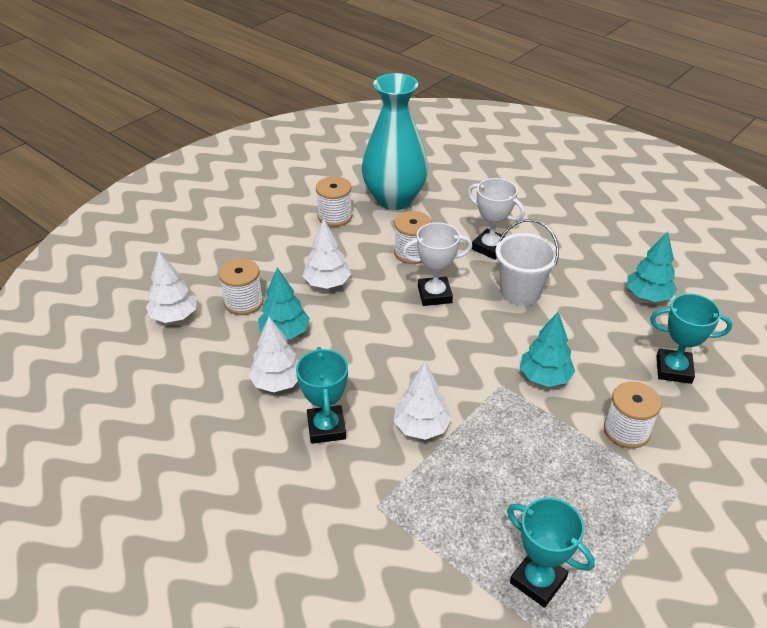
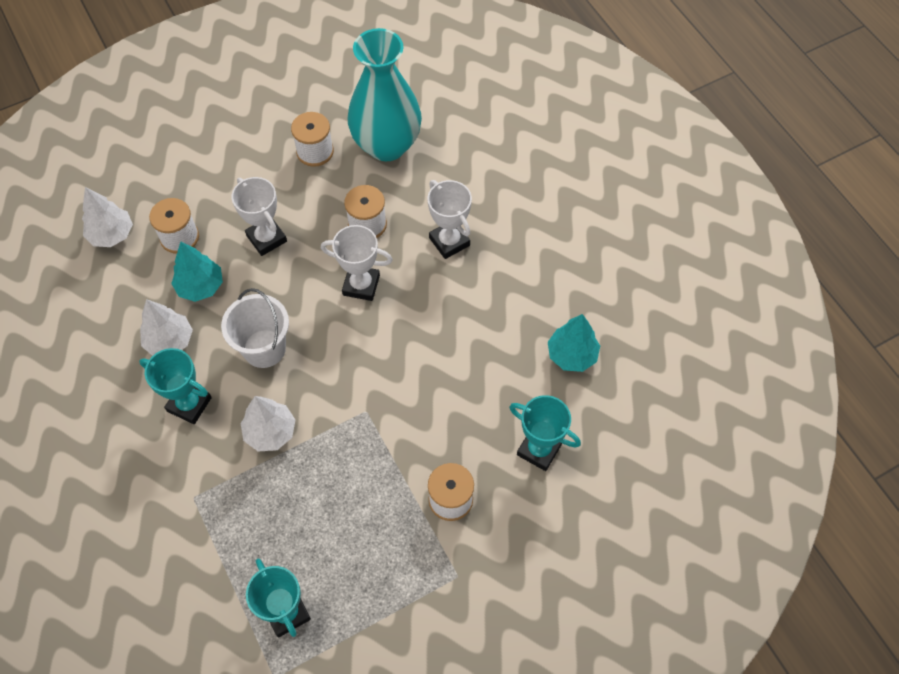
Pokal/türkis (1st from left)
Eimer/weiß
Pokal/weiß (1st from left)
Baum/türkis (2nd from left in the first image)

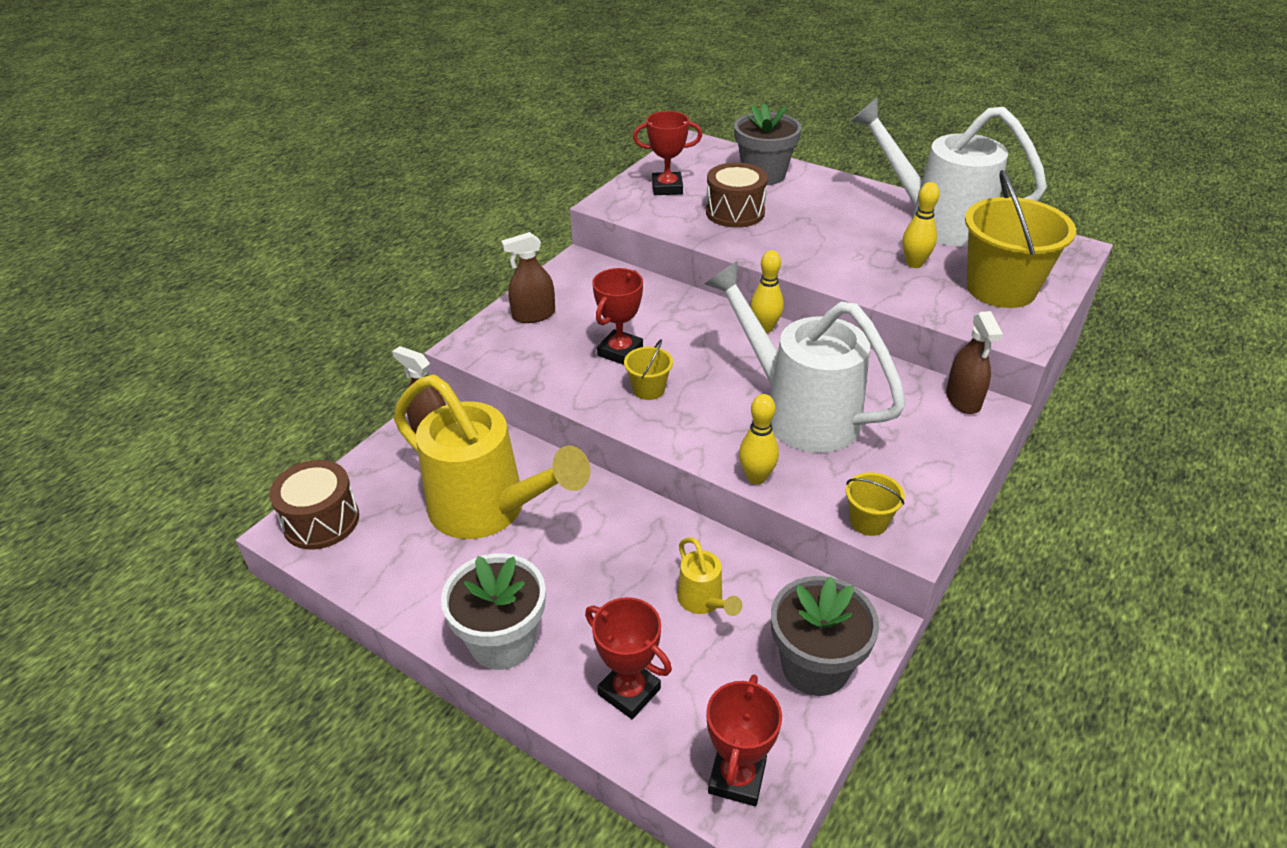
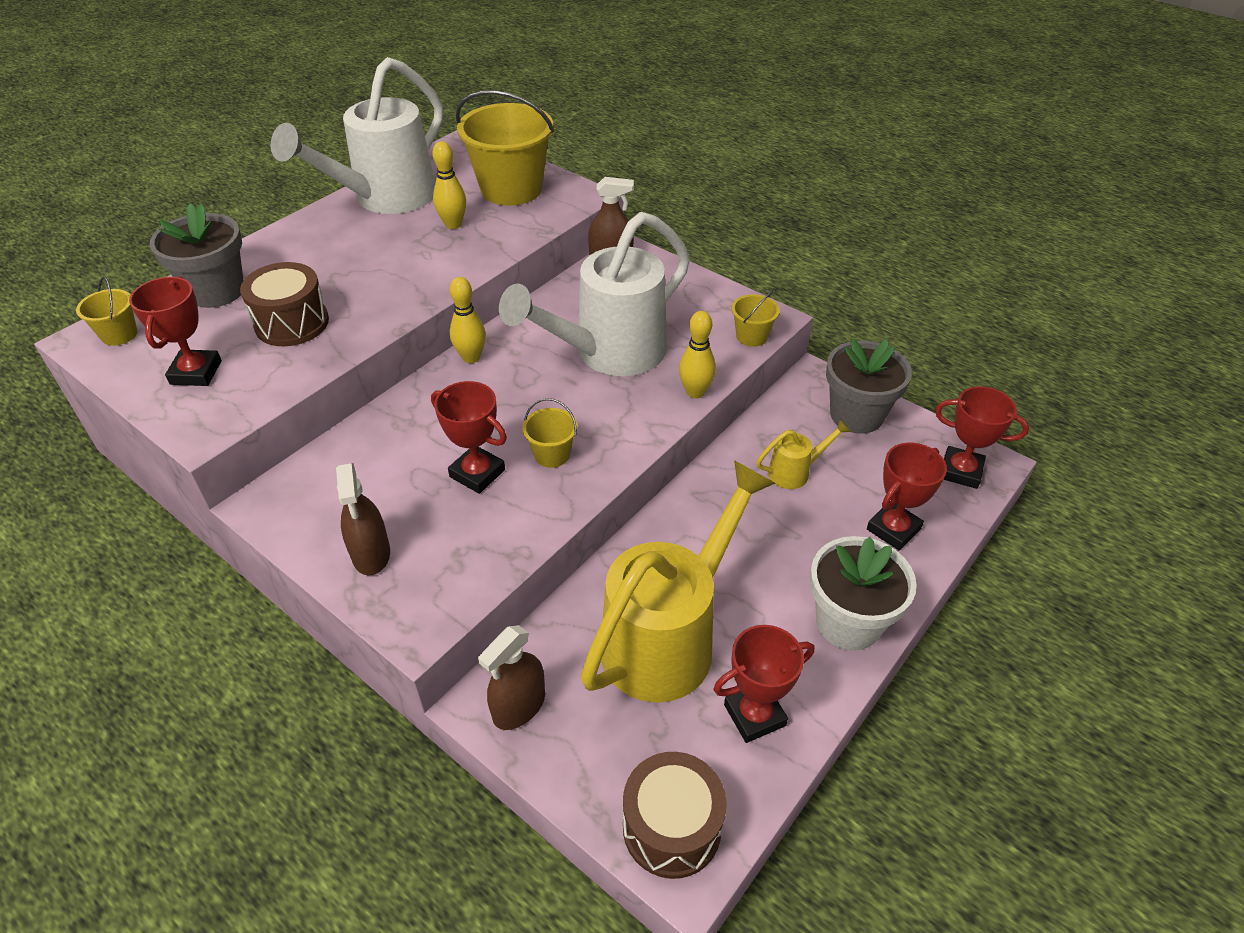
Eimer/gelb (1st from left)
Pokal/rot (3rd from left)

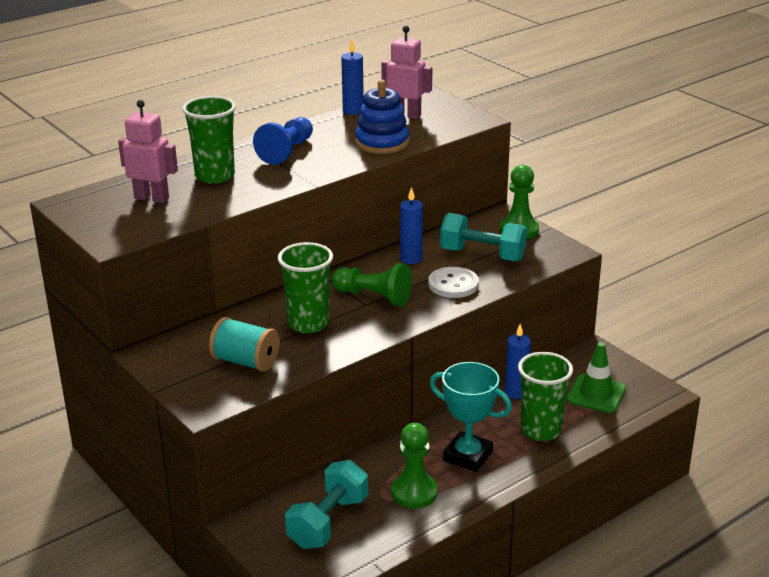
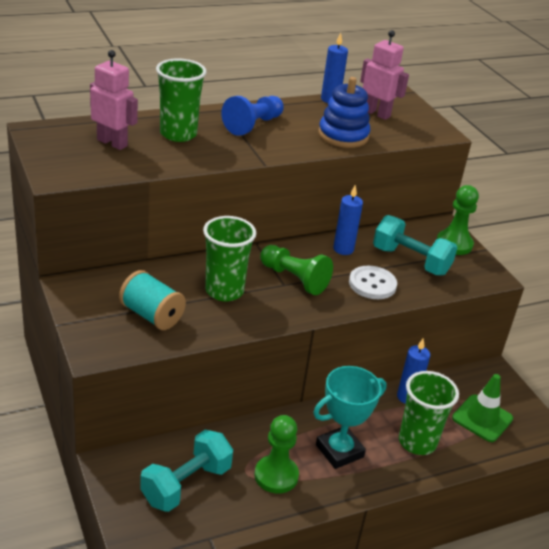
Pokal/türkis

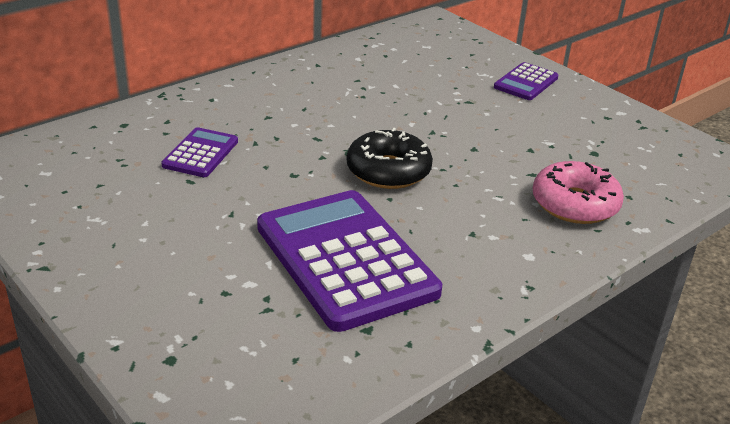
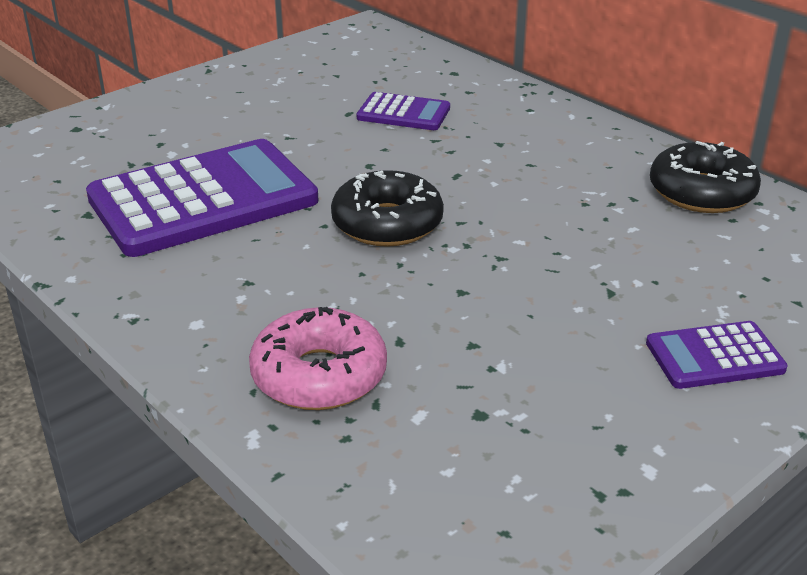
Taschenrechner/lila (3rd from left)
Donut/schwarz (2nd from left)

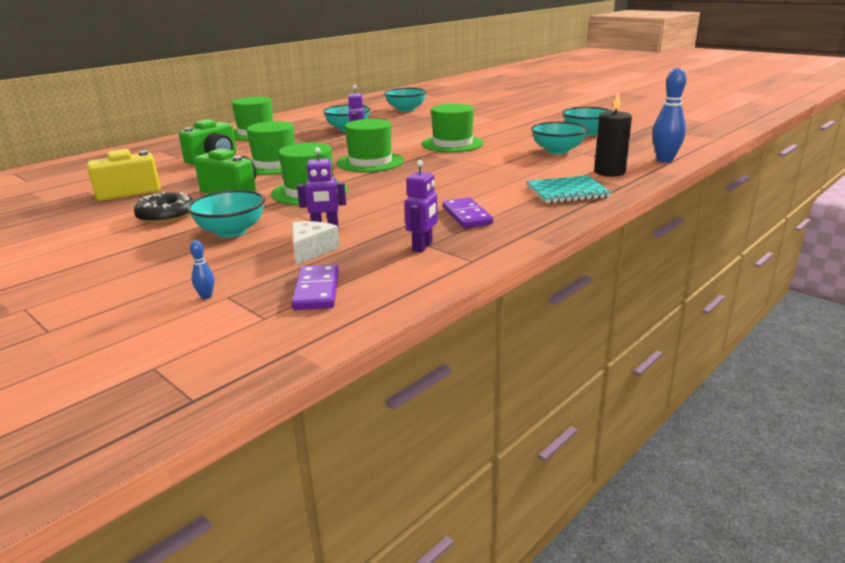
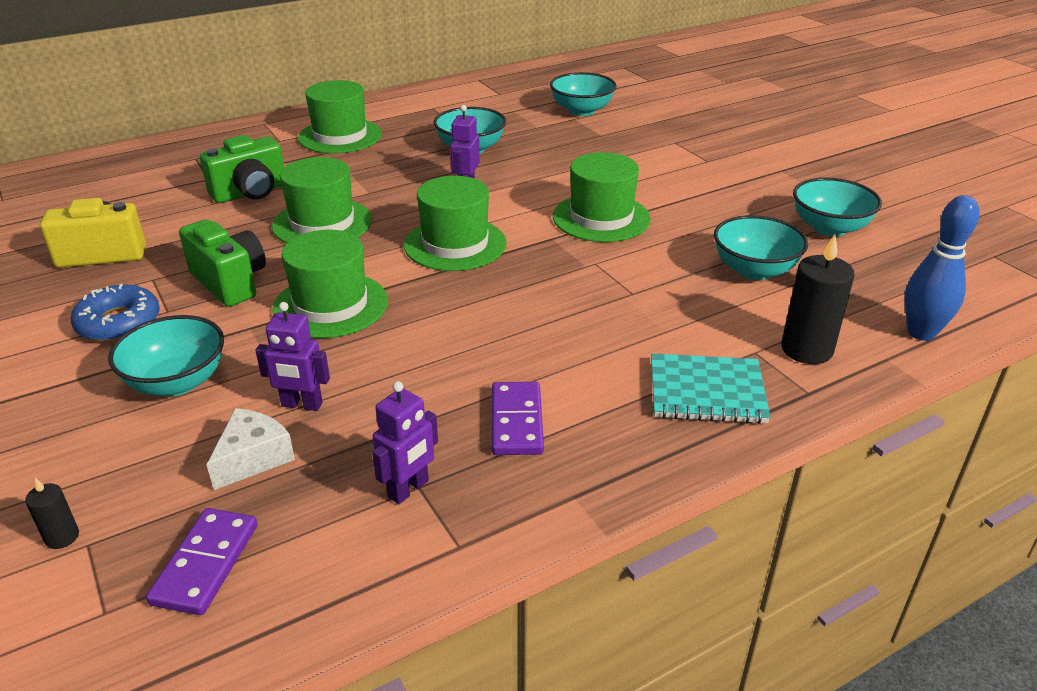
Kerze/schwarz (1st from left)
Donut/blau

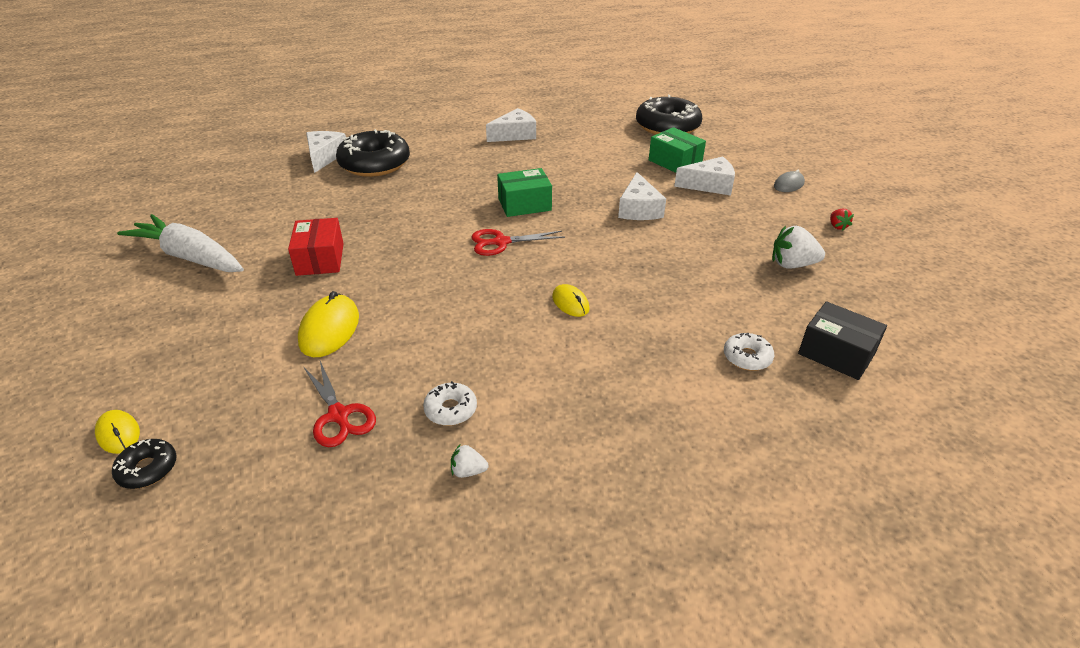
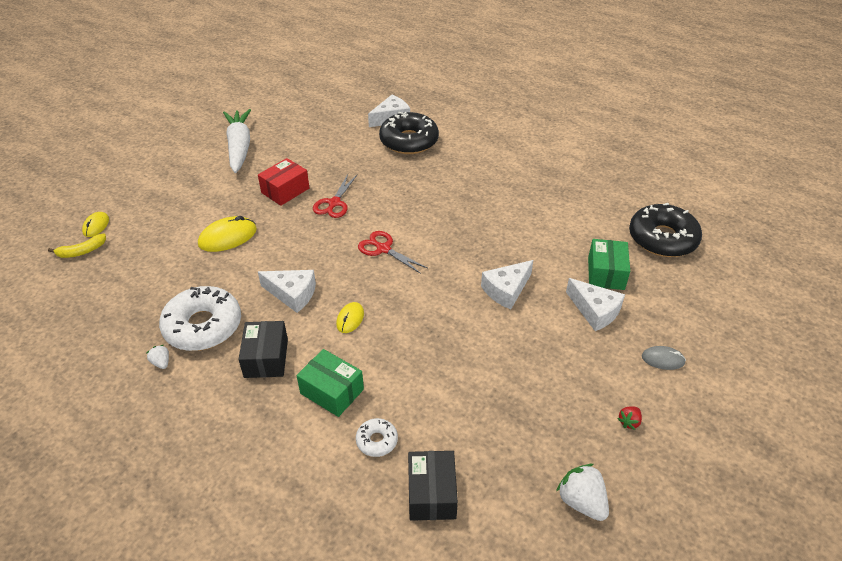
Banane/gelb
Donut/weiß (1st from left)
Schachtel/schwarz (1st from left)
Käse/weiß (1st from left)
Schachtel/grün (1st from left)
Schere/rot (1st from left)
Erdbeere/weiß (2nd from left)

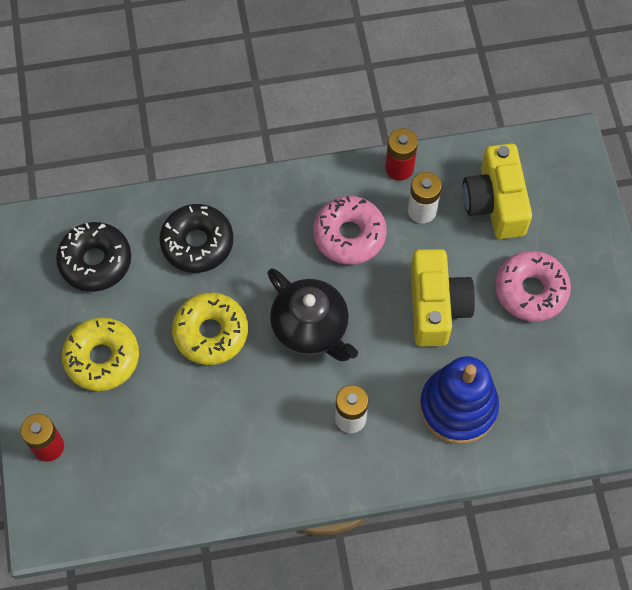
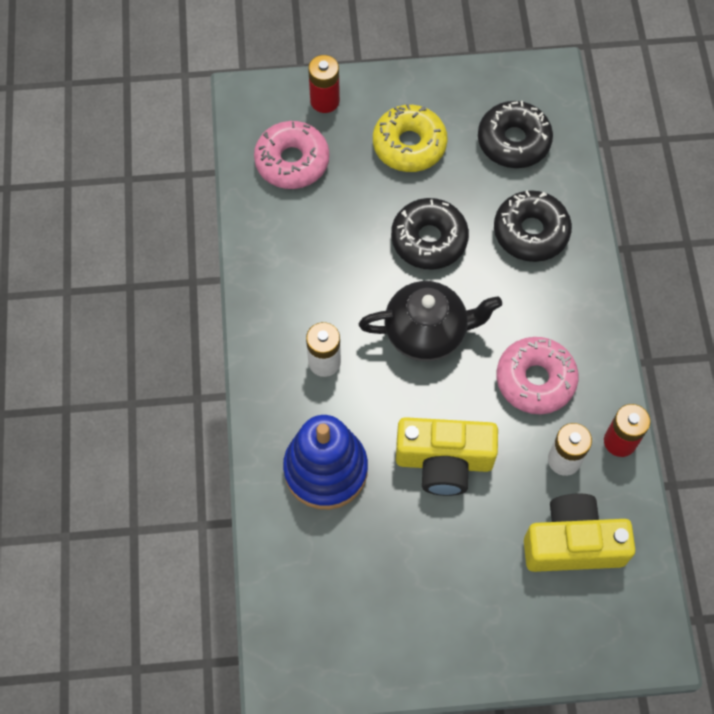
Donut/rosa (1st from left)
Teekanne/schwarz
Donut/schwarz (1st from left)

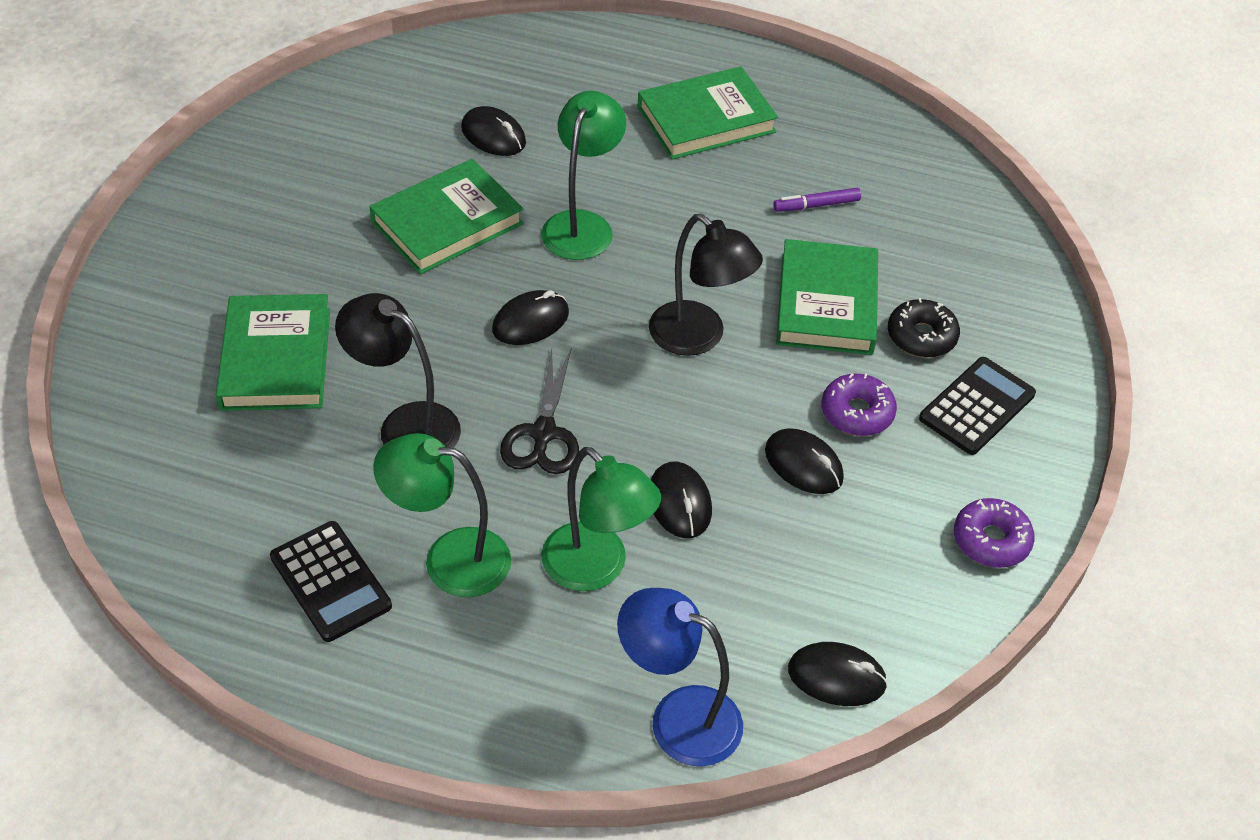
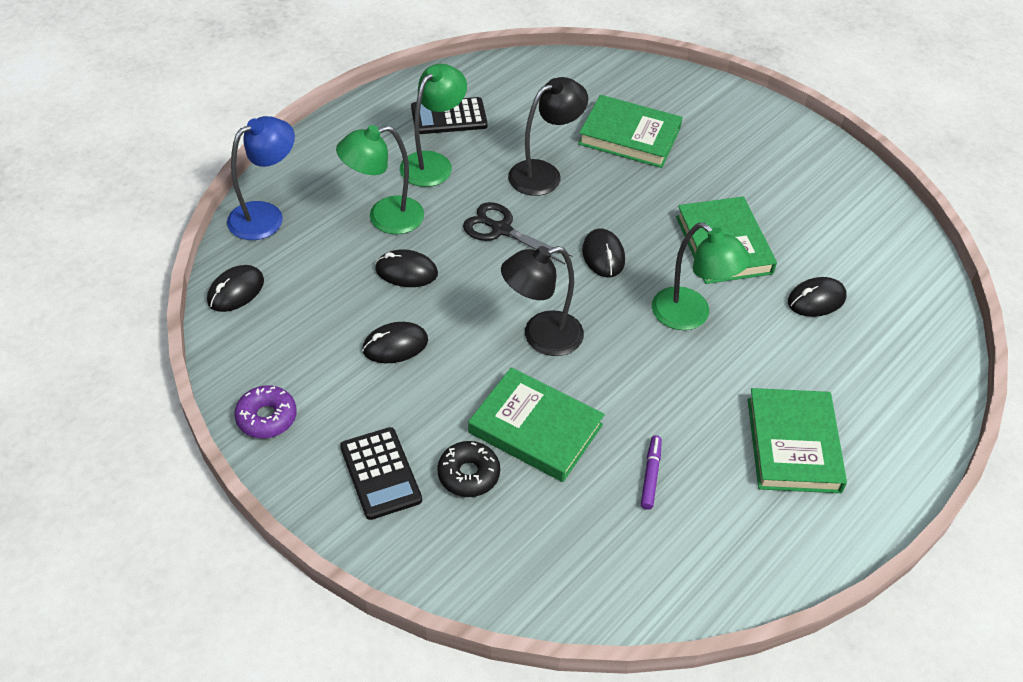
Donut/lila (1st from left in the first image)

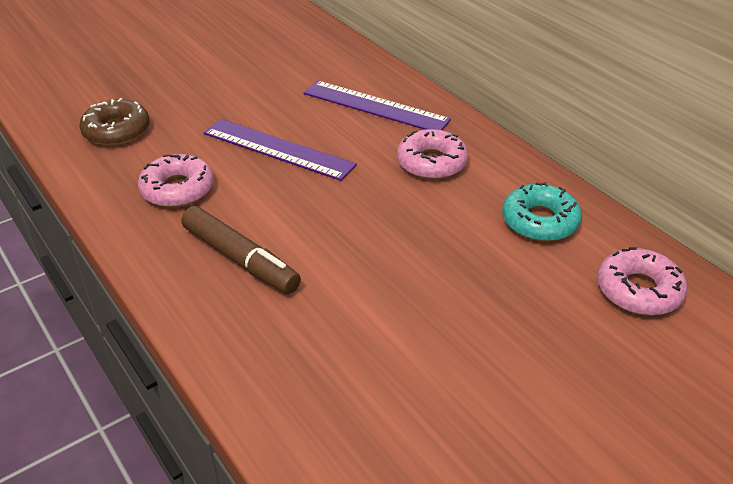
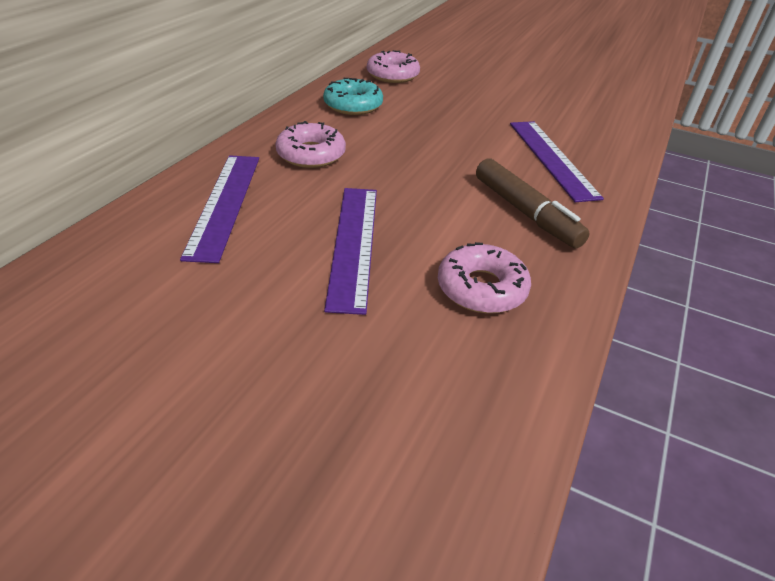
Filzstift/braun
Lineal/lila (3rd from left)
Donut/braun

